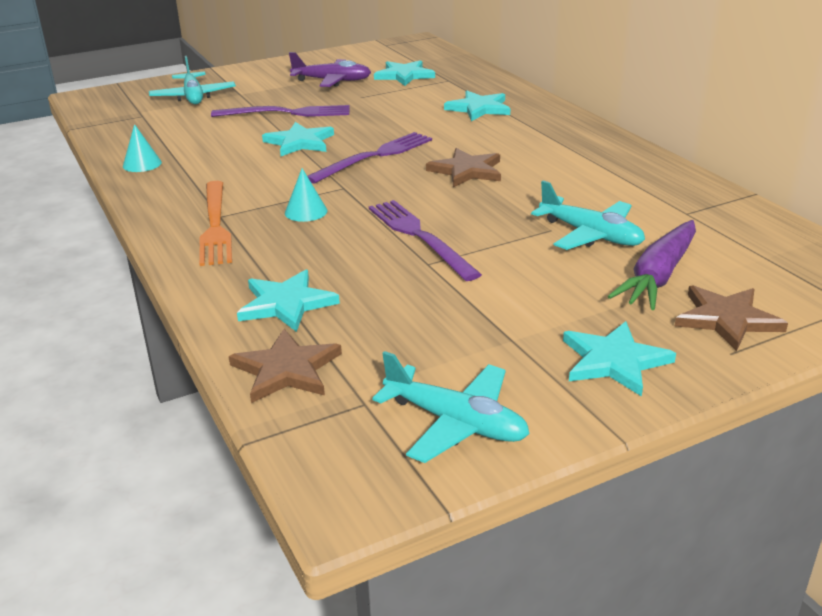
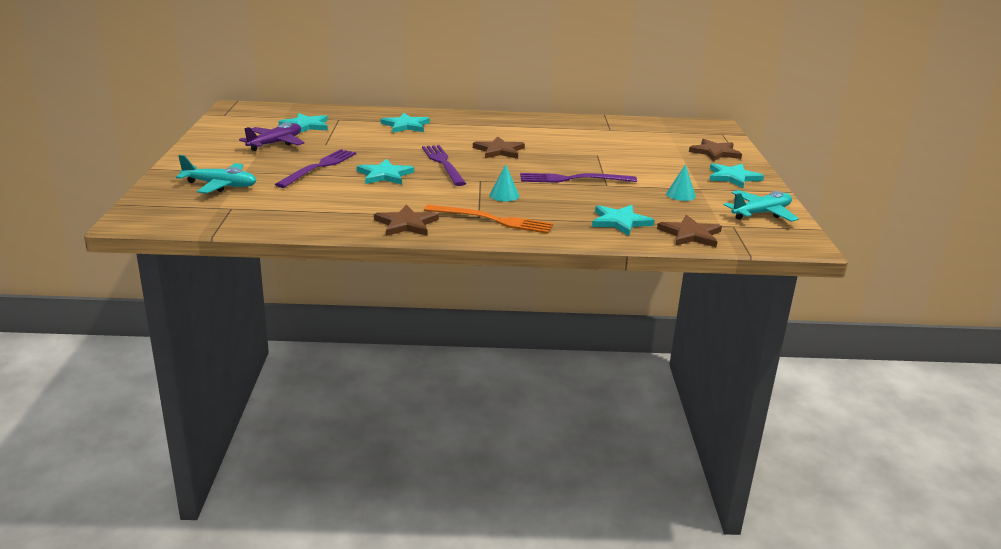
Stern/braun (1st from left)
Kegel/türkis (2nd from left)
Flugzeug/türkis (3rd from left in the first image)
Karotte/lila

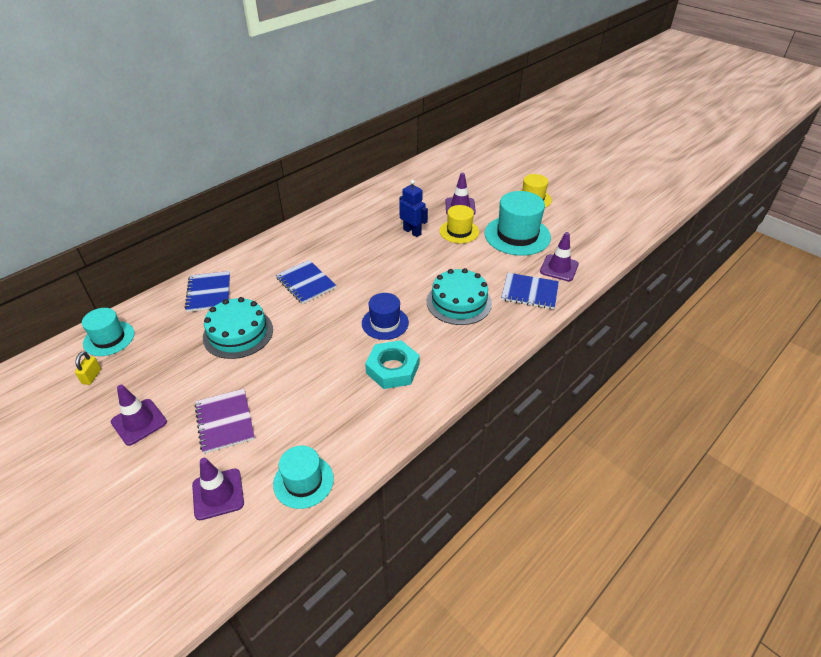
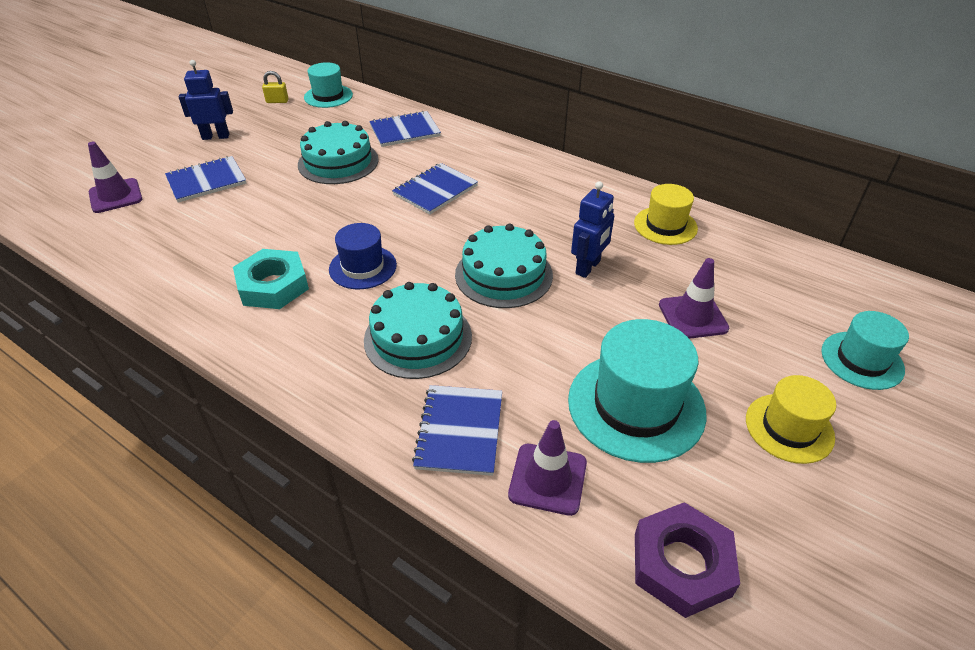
Notizbuch/blau (1st from left)
Roboter/blau (1st from left)
Kuchen/türkis (3rd from left)
Hut/gelb (1st from left)
Sechskantmutter/lila
Hut/türkis (3rd from left)

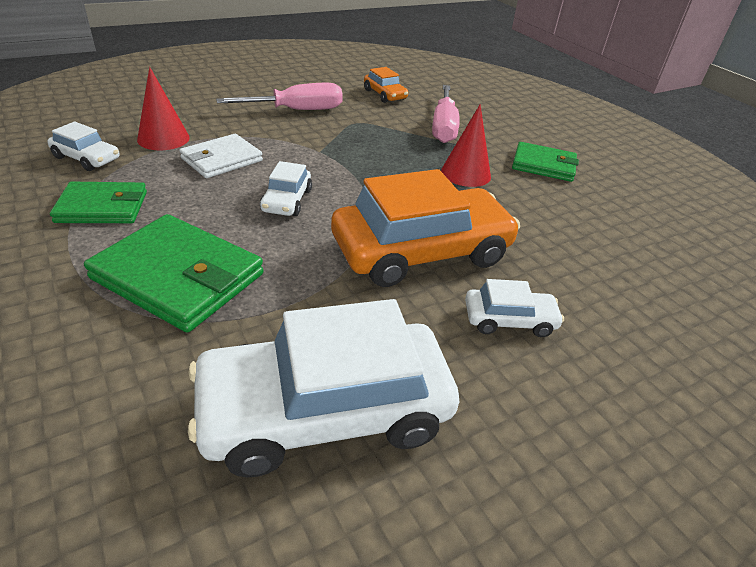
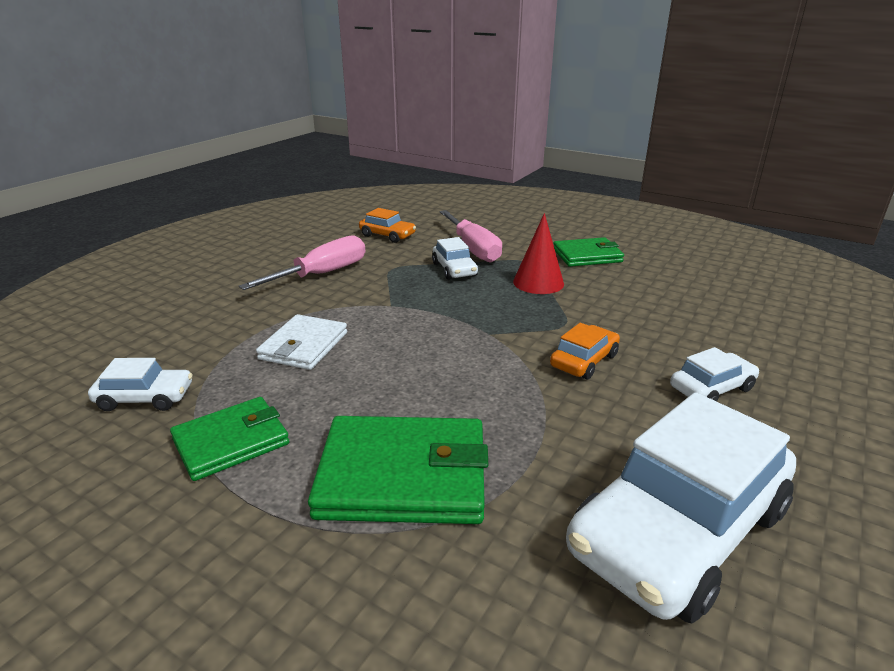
Auto/weiß (2nd from left)
Auto/orange (2nd from left)
Kegel/rot (1st from left in the first image)

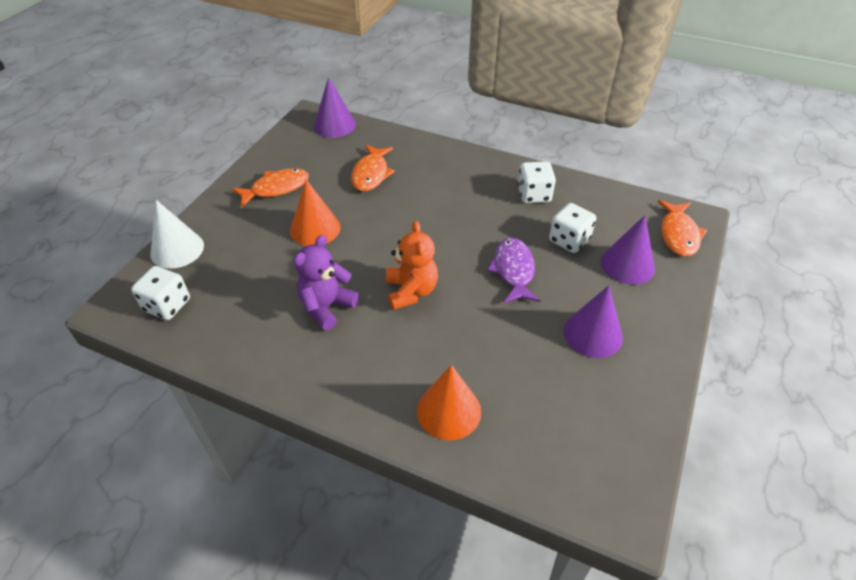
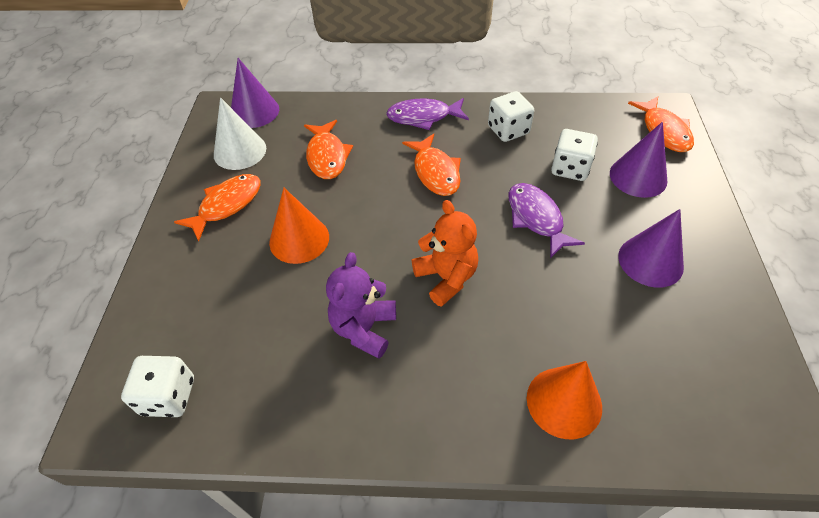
Kegel/weiß
Fisch/lila (1st from left)
Fisch/orange (3rd from left)

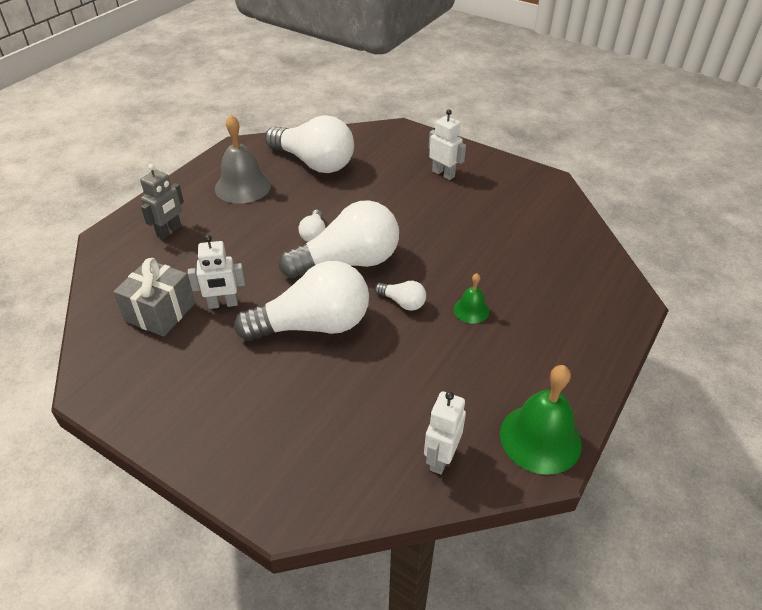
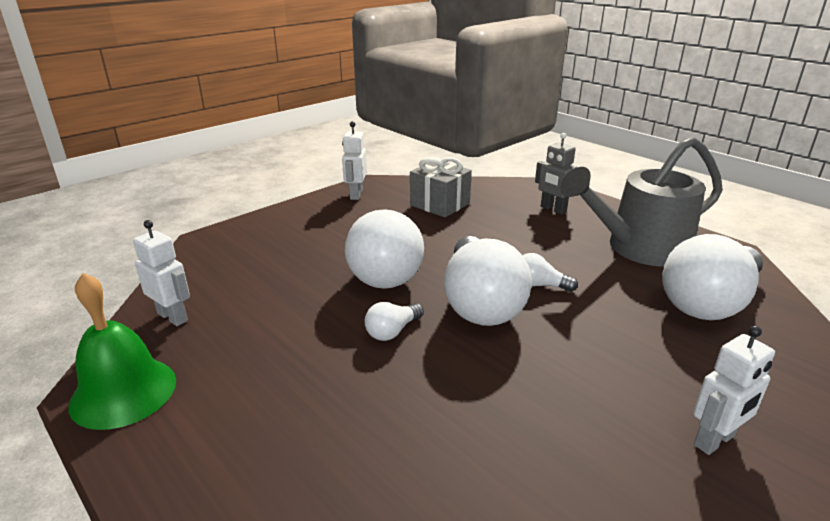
Roboter/weiß (2nd from left)
Gießkanne/grau
Glocke/grün (1st from left in the first image)

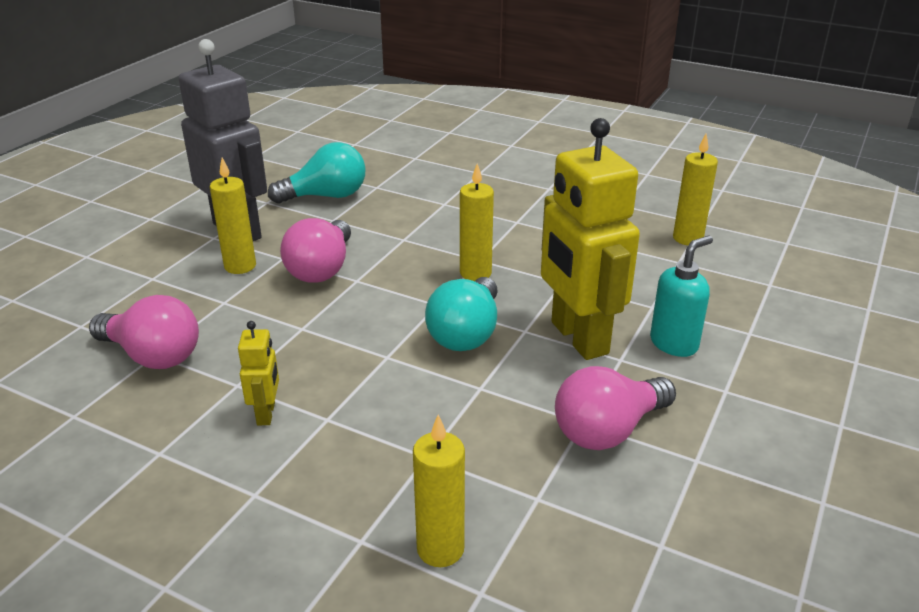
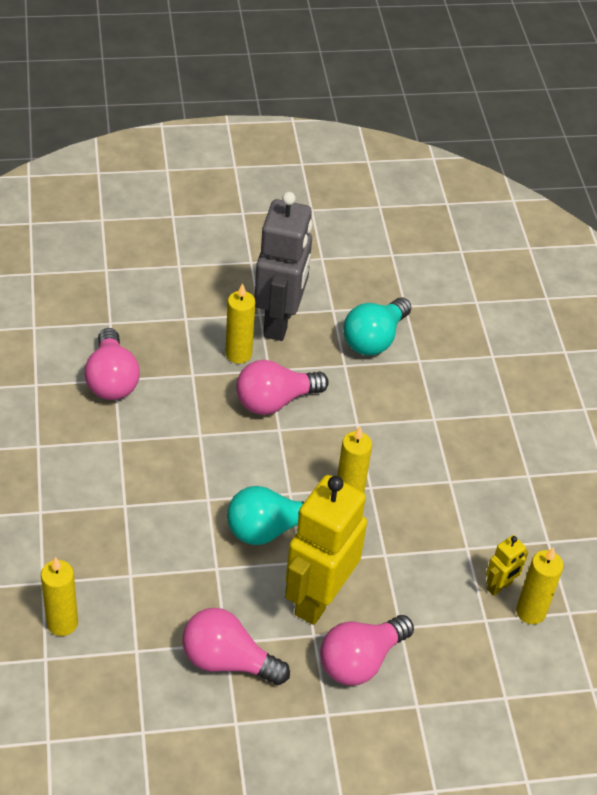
Glühbirne/rosa (4th from left)
Glühbirne/türkis (2nd from left)
Roboter/gelb (2nd from left)

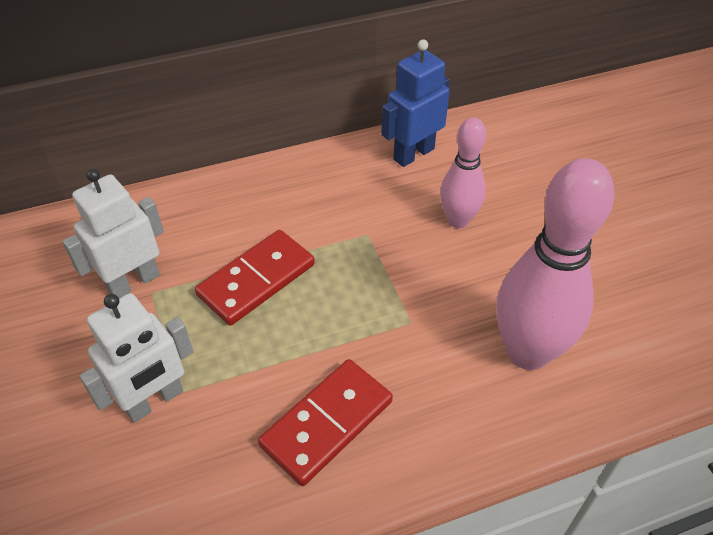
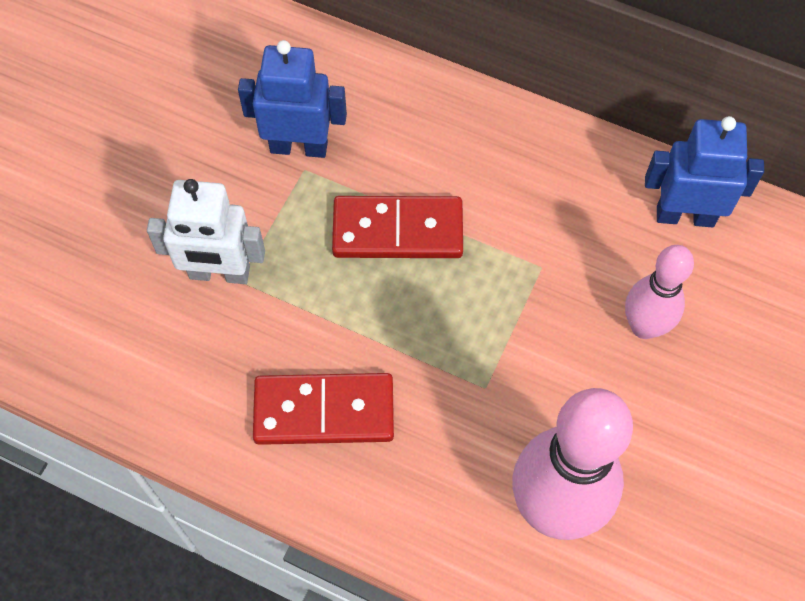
Roboter/blau (1st from left)

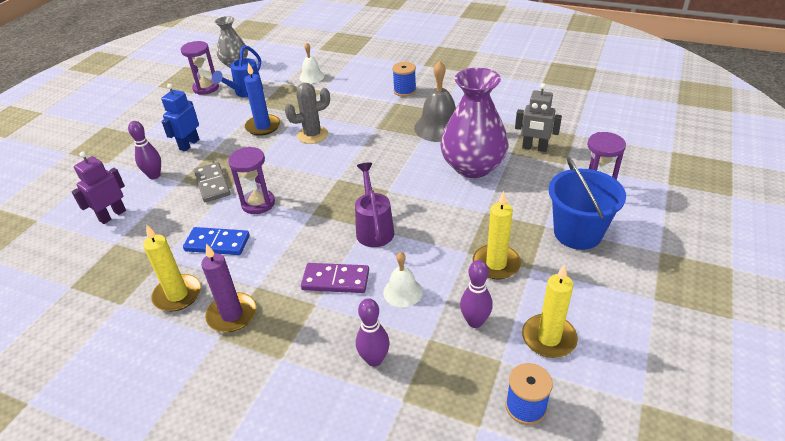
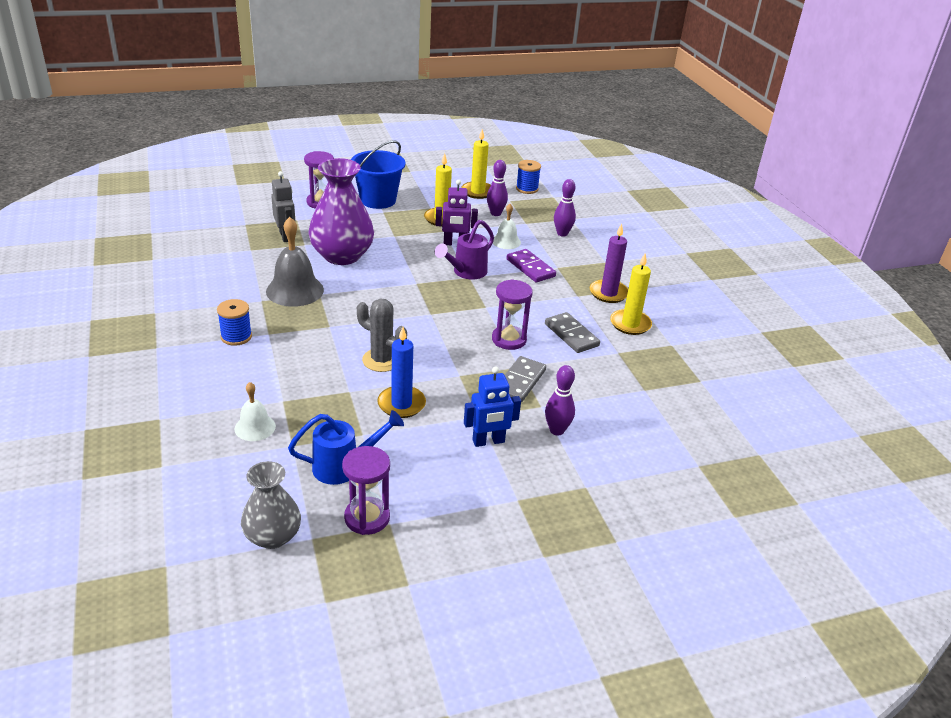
Roboter/lila
Dominostein/grau (2nd from left)

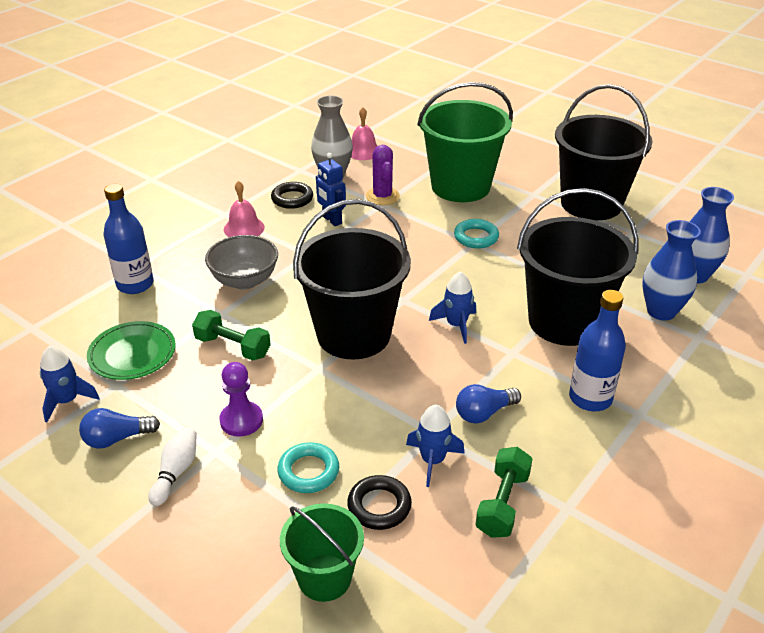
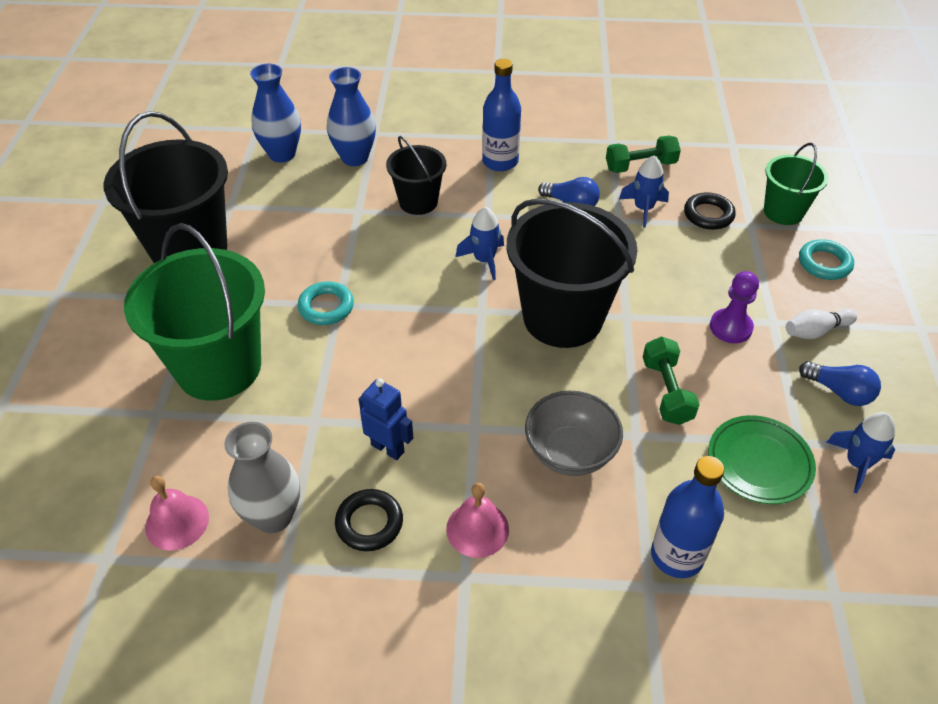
Roboter/blau
Eimer/schwarz (2nd from left)
Ring/türkis (2nd from left)
Kaktus/lila

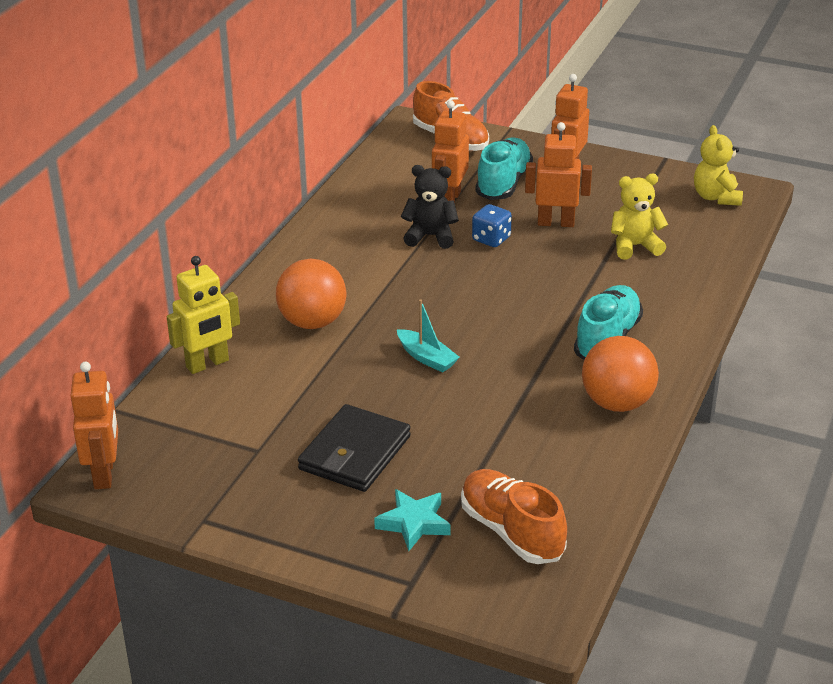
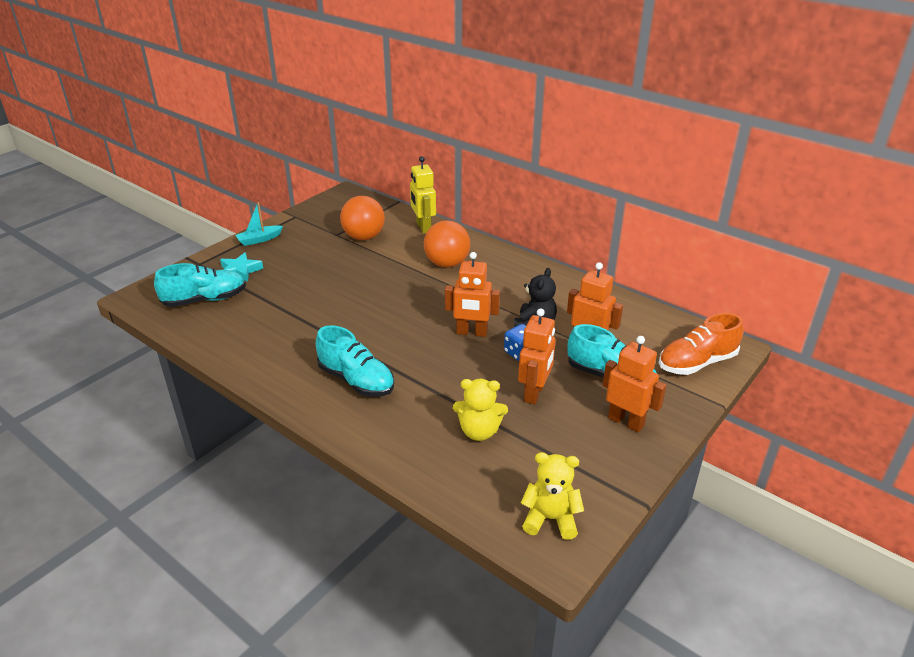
Schuh/türkis (1st from left)
Boot/türkis
Ball/orange (1st from left)
Roboter/orange (1st from left)
Teddybär/gelb (1st from left)
Geldbörse/schwarz

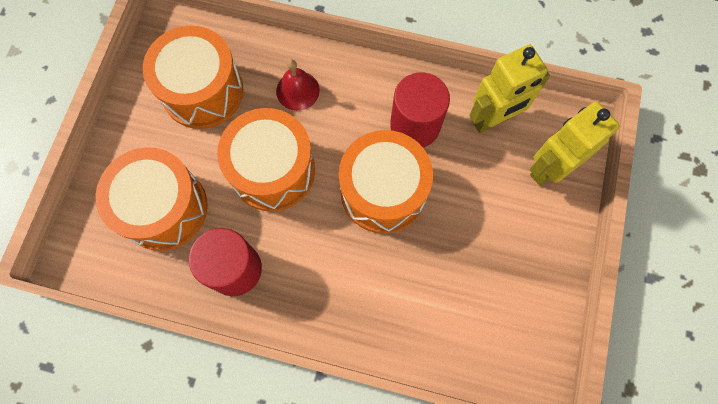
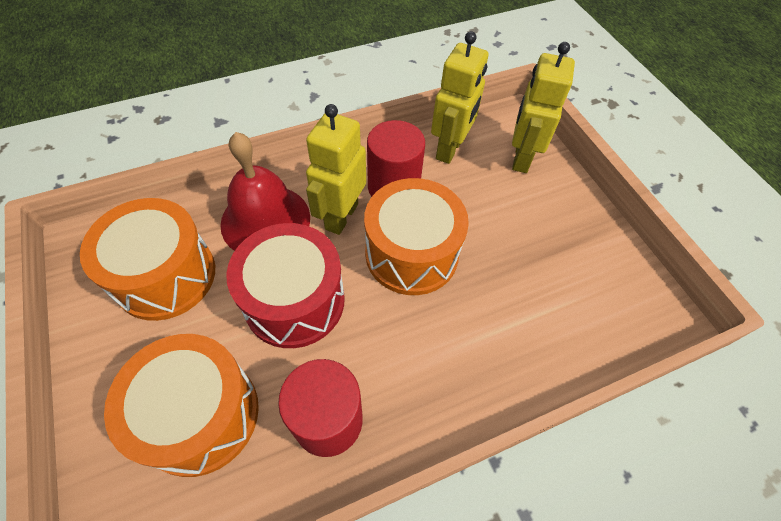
Glocke/rot
Trommel/rot
Roboter/gelb (1st from left)

